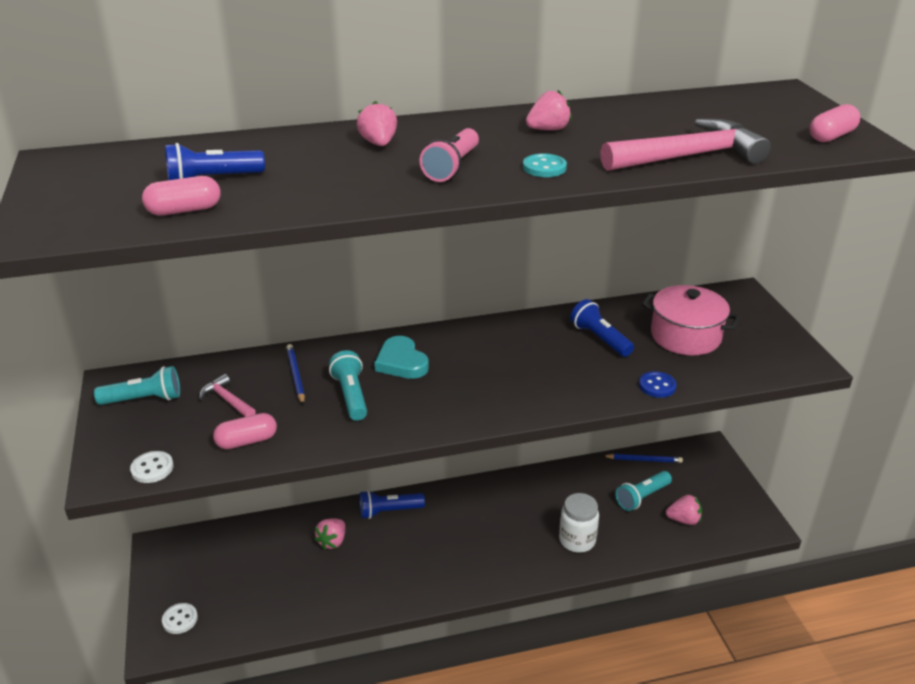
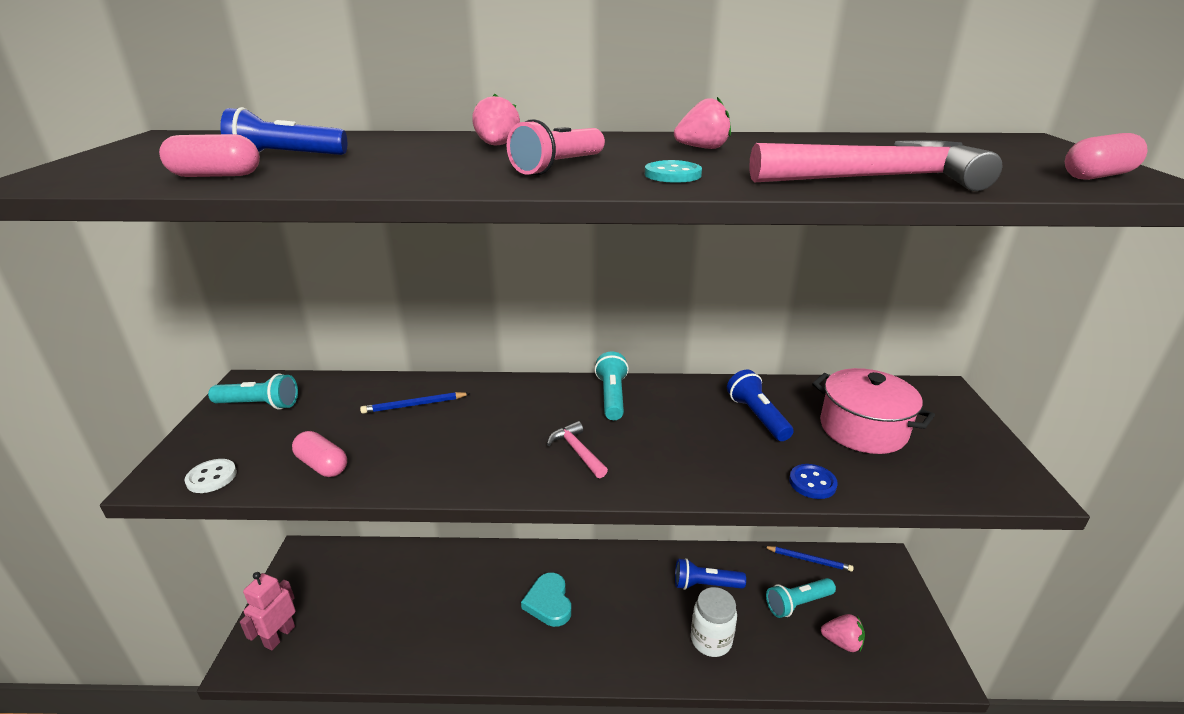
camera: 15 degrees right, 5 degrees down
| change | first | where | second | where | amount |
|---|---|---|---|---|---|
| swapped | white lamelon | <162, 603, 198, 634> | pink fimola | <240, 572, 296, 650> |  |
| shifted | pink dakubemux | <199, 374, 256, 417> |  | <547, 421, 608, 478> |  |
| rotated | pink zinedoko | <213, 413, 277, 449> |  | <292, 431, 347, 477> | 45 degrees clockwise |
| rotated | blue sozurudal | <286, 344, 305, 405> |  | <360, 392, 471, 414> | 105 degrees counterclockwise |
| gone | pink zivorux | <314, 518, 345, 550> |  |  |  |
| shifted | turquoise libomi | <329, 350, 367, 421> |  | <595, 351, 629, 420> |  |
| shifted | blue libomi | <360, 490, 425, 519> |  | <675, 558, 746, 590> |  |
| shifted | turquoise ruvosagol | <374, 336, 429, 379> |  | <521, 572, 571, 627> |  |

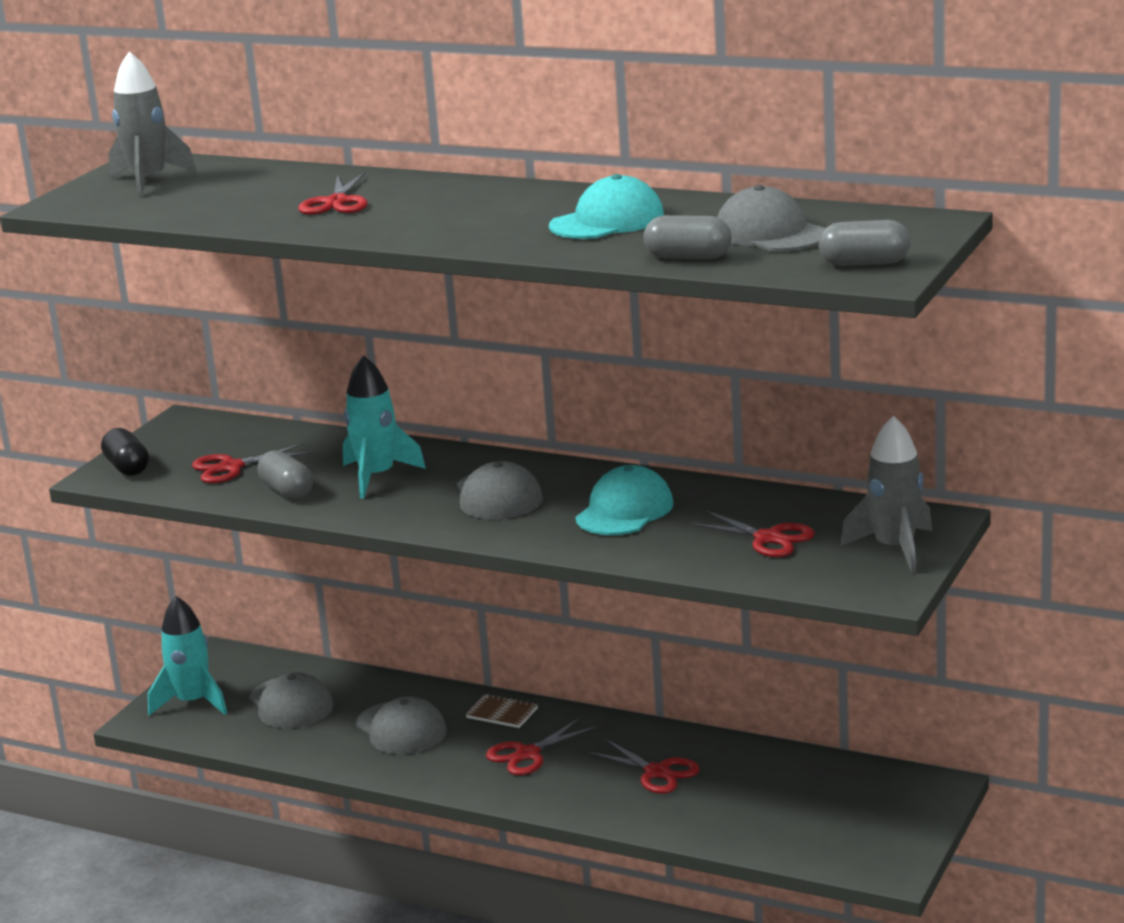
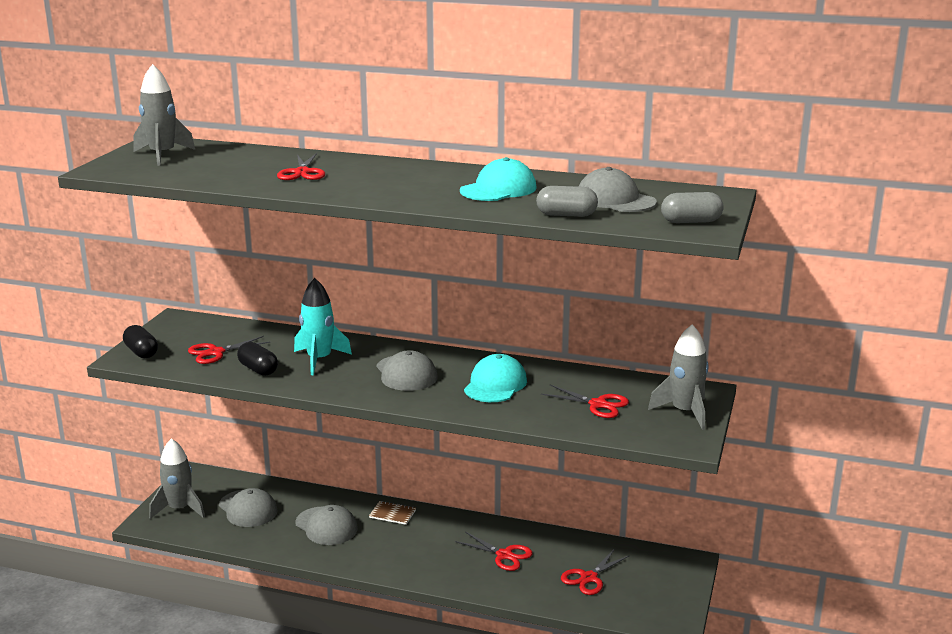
camera: 10 degrees left, 0 degrees up
| change | first | where | second | where | amount |
|---|---|---|---|---|---|
| repainted | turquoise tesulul | <148, 596, 227, 716> | grey tesulul | <149, 438, 205, 519> |  |
| repainted | grey zinedoko | <257, 450, 313, 499> | black zinedoko | <237, 342, 278, 376> |  |
| shifted | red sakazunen | <486, 718, 597, 775> |  | <561, 550, 630, 595> |  |

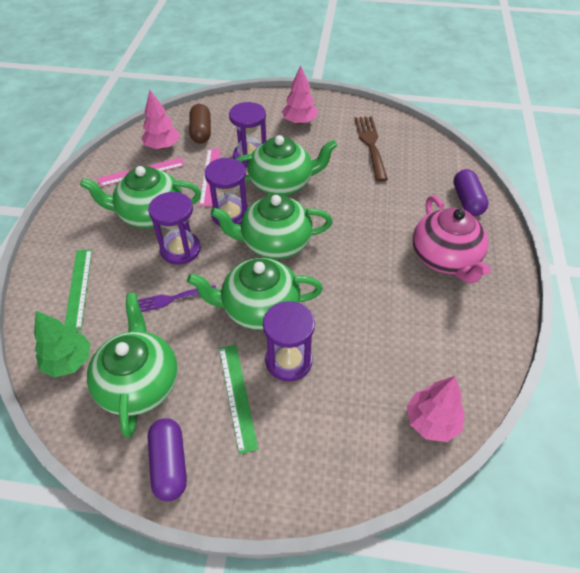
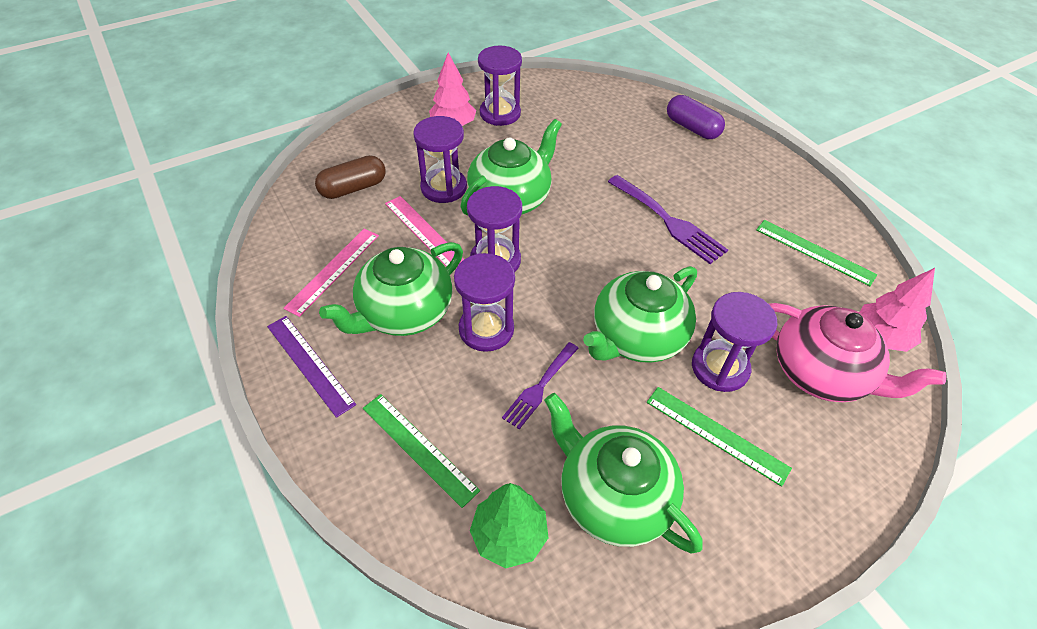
camera: 40 degrees left, 0 degrees up
| change | first | where | second | where | amount |
|---|---|---|---|---|---|
| gone | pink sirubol | <141, 90, 179, 149> |  |  |  |
| gone | purple zinedoko | <148, 418, 187, 501> |  |  |  |
| rotated | brown zinedoko | <189, 104, 211, 143> |  | <315, 155, 386, 199> | 75 degrees counterclockwise |
| gone | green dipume | <211, 194, 333, 259> |  |  |  |
| gone | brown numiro | <354, 116, 388, 182> |  |  |  |
| shifted | pink dipume | <413, 195, 491, 284> |  | <769, 303, 946, 402> |  |
| new |  |  | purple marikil | <267, 316, 356, 418> |  |
| new |  |  | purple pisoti | <478, 45, 522, 126> |  |
| new |  |  | purple numiro | <608, 175, 728, 264> |  |
| new |  |  | green marikil | <756, 220, 877, 286> |  |

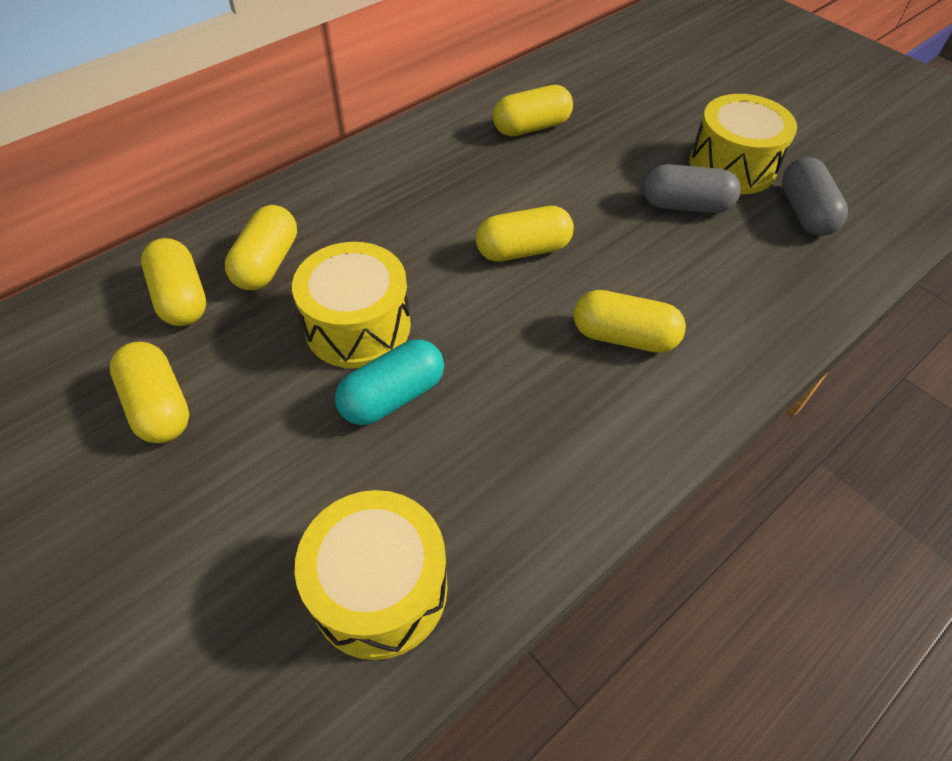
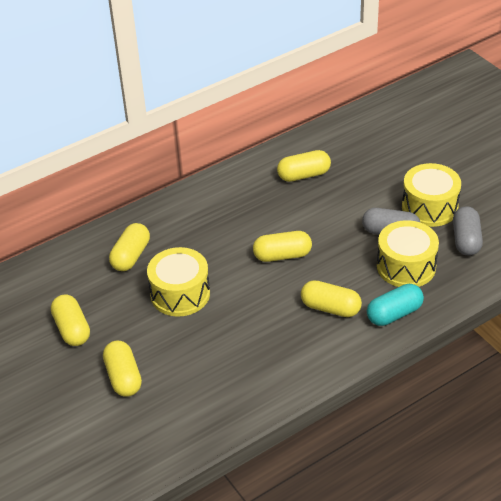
camera: 10 degrees right, 10 degrees down
| change | first | where | second | where | amount |
|---|---|---|---|---|---|
| shifted | yellow zinedoko | <141, 238, 206, 326> |  | <103, 341, 142, 397> |  |
| shifted | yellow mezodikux | <295, 490, 448, 660> |  | <377, 220, 439, 287> |  |
| shifted | turquoise zinedoko | <335, 340, 444, 425> |  | <367, 284, 424, 326> |  |

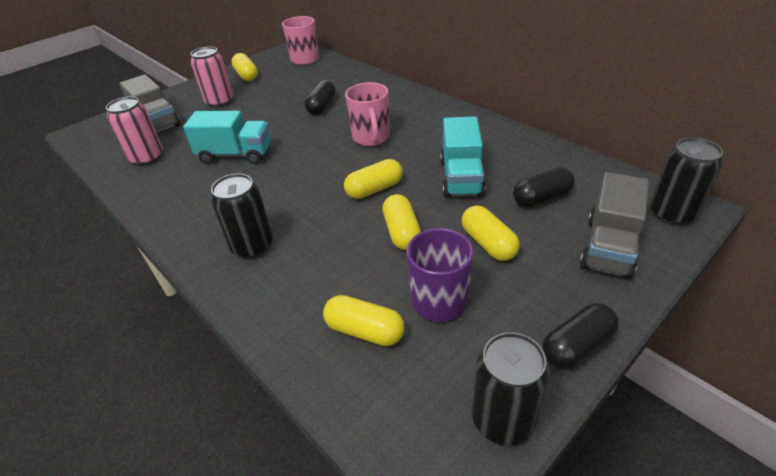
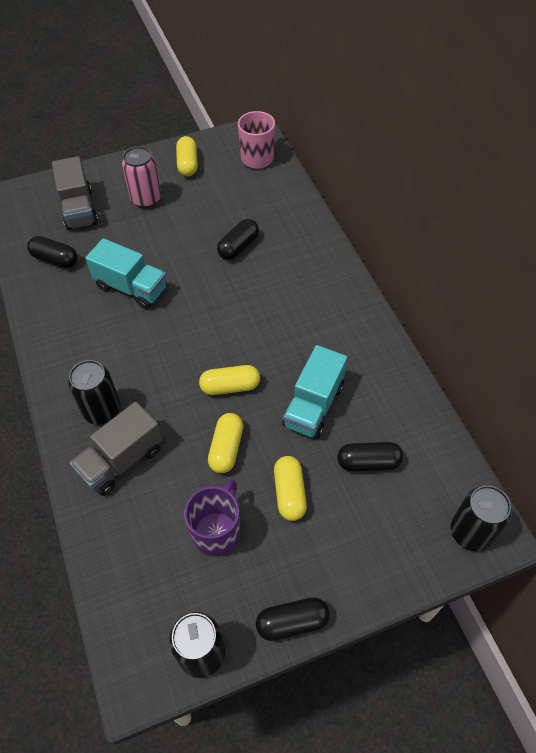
camera: 20 degrees right, 15 degrees up
| change | first | where | second | where | amount |
|---|---|---|---|---|---|
| swapped | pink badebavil | <106, 97, 163, 166> | black zinedoko | <27, 236, 77, 268> |  |
| gone | yellow zinedoko | <323, 295, 405, 346> |  |  |  |
| gone | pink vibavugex | <345, 82, 390, 146> |  |  |  |
| shifted | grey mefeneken | <580, 172, 649, 279> |  | <70, 402, 163, 496> |  |

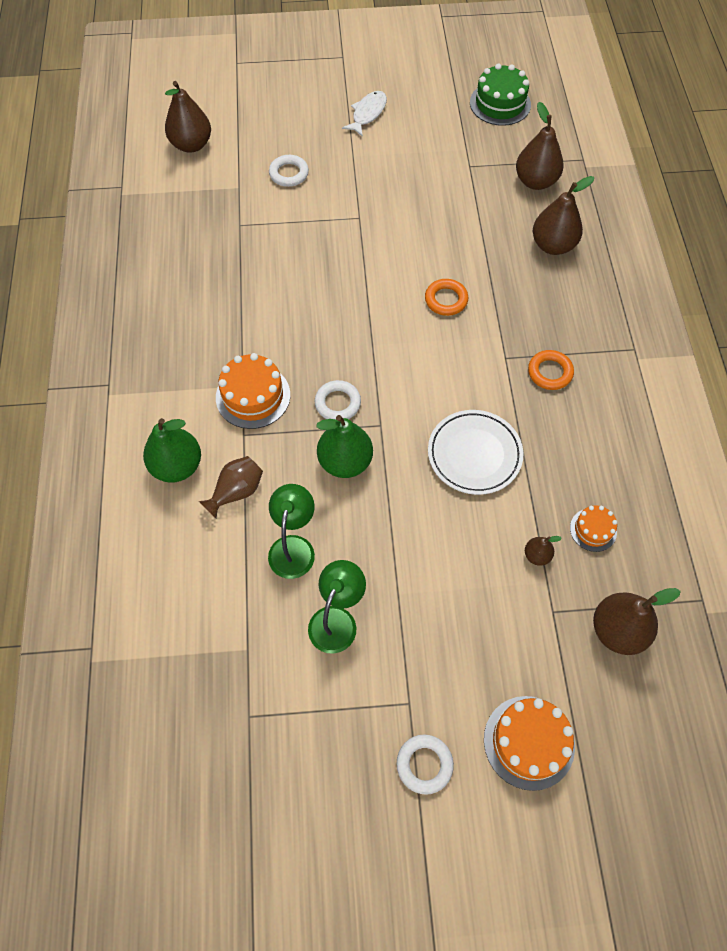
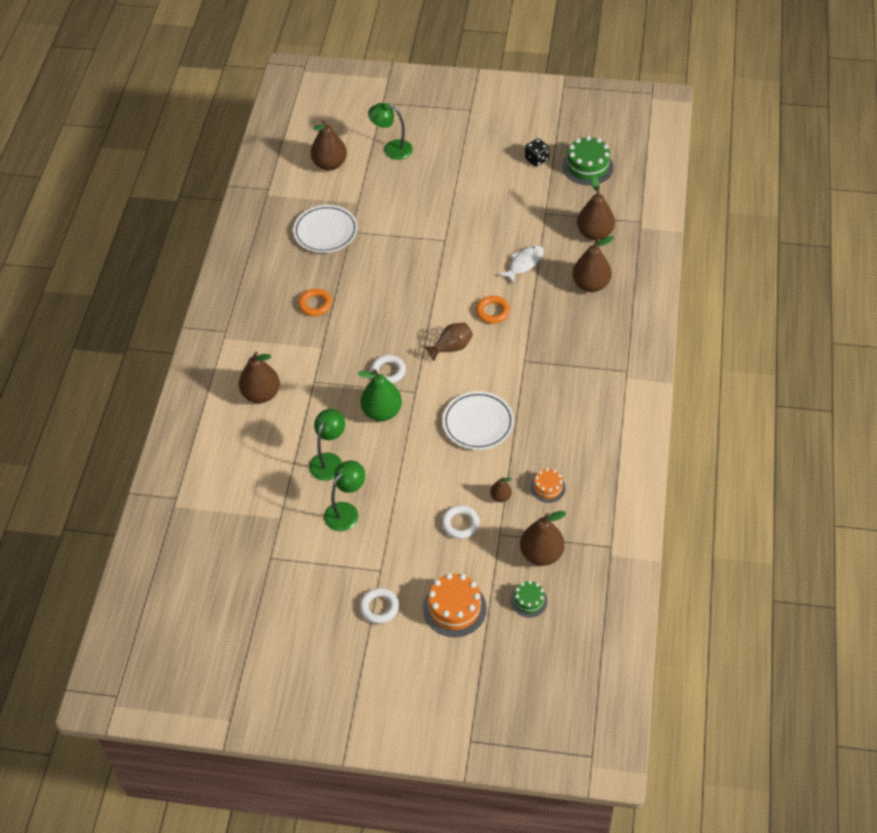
camera: 15 degrees right, 10 degrees down
| change | first | where | second | where | amount |
|---|---|---|---|---|---|
| repainted | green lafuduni | <143, 418, 201, 483> | brown lafuduni | <239, 351, 280, 403> |  |
| shifted | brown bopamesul | <199, 456, 263, 518> |  | <425, 322, 473, 361> |  |
| gone | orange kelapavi | <216, 353, 290, 429> |  |  |  |
| shifted | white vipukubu | <269, 155, 309, 187> |  | <442, 505, 480, 539> |  |
| shifted | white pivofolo | <342, 91, 387, 137> |  | <498, 245, 544, 284> |  |
| shifted | orange vipukubu | <528, 350, 574, 390> |  | <298, 289, 332, 316> |  |
| new |  |  | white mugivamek | <293, 205, 358, 253> |  |
| new |  |  | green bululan | <368, 103, 413, 160> |  |
| new |  |  | green kelapavi | <511, 581, 547, 618> |  |
| new |  |  | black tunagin | <525, 138, 550, 167> |  |

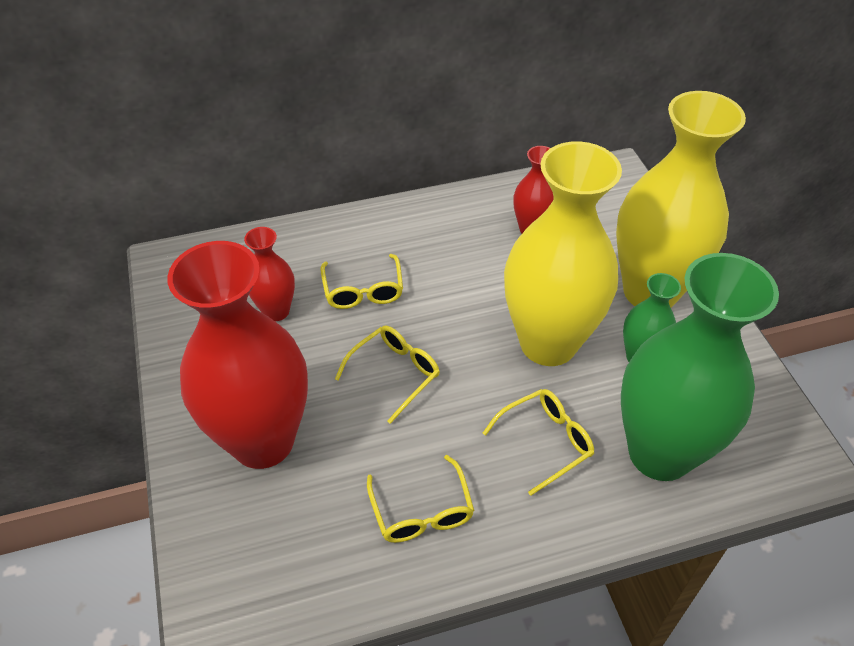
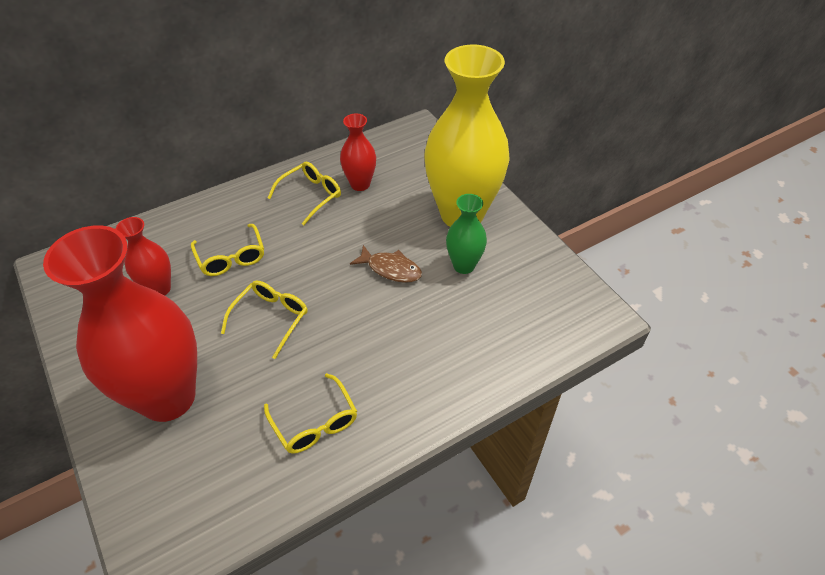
camera: 15 degrees left, 0 degrees up
| change | first | where | second | where | amount |
|---|---|---|---|---|---|
| shifted | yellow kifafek | <483, 389, 594, 496> |  | <268, 162, 341, 225> |  |
| swapped | yellow bopamesul | <504, 141, 622, 366> | brown pivofolo | <350, 245, 422, 283> |  |
| gone | green bopamesul | <621, 253, 779, 481> |  |  |  |

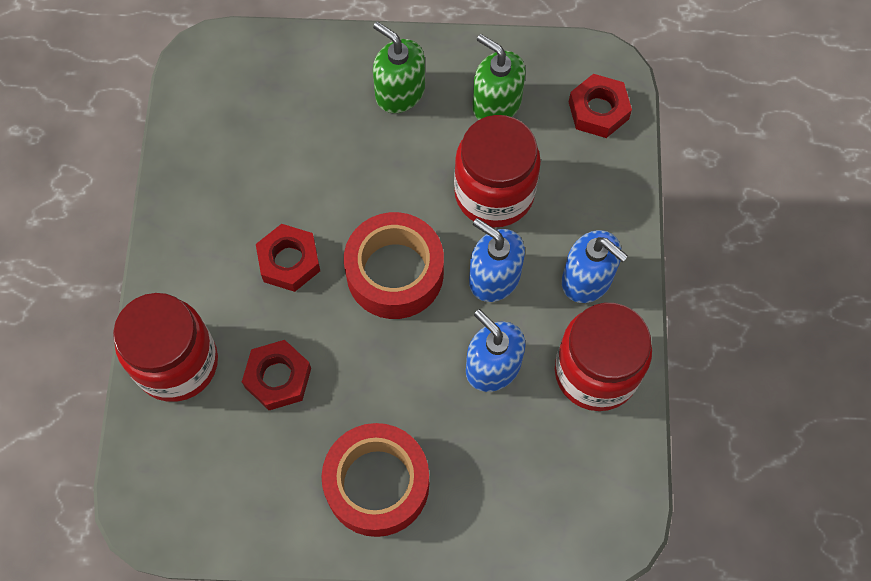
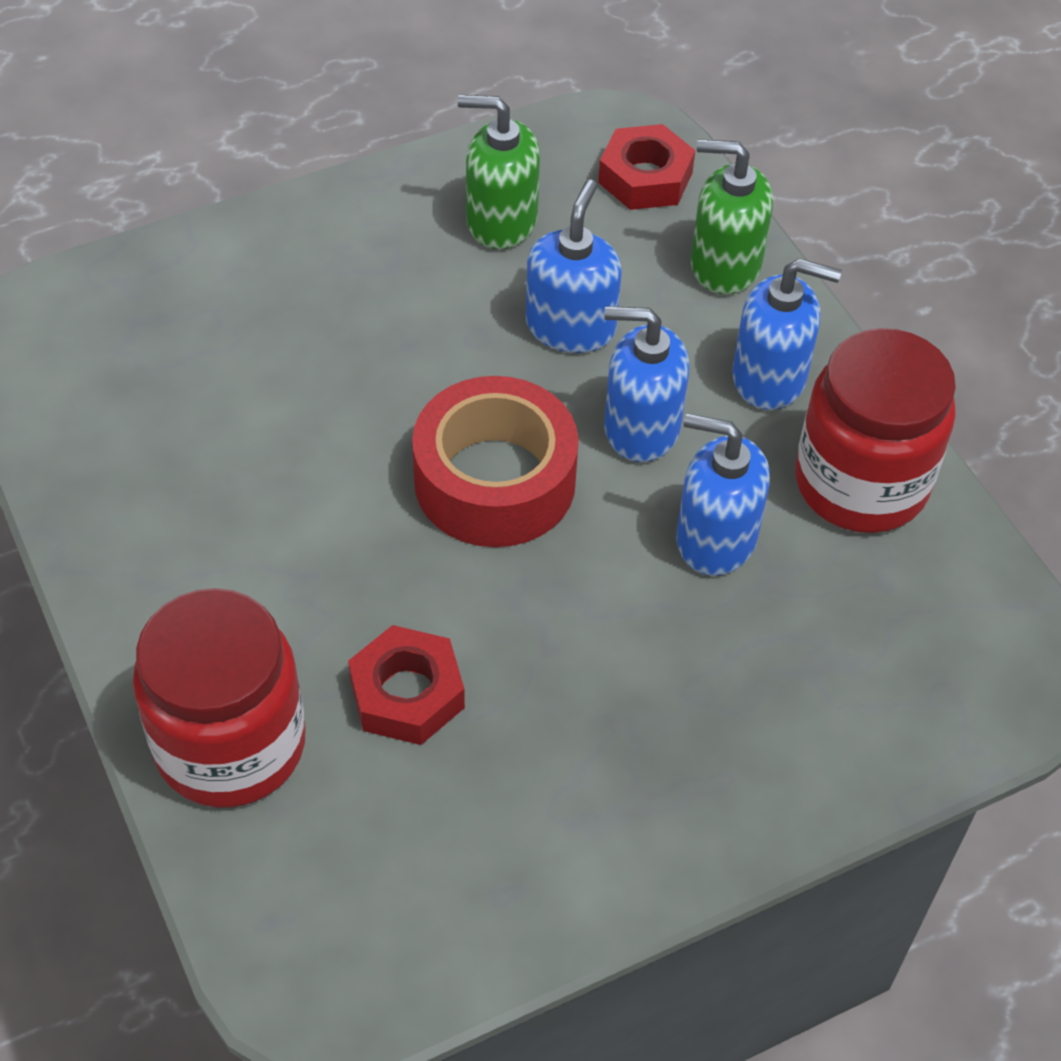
camera: 30 degrees left, 15 degrees down
| change | first | where | second | where | amount |
|---|---|---|---|---|---|
| gone | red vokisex | <256, 224, 320, 292> |  |  |  |
| gone | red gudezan | <322, 423, 429, 537> |  |  |  |
| shifted | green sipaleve | <373, 22, 425, 113> |  | <691, 139, 773, 295> |  |
| swapped | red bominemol | <454, 115, 541, 228> | blue sipaleve | <526, 180, 622, 353> |  |

